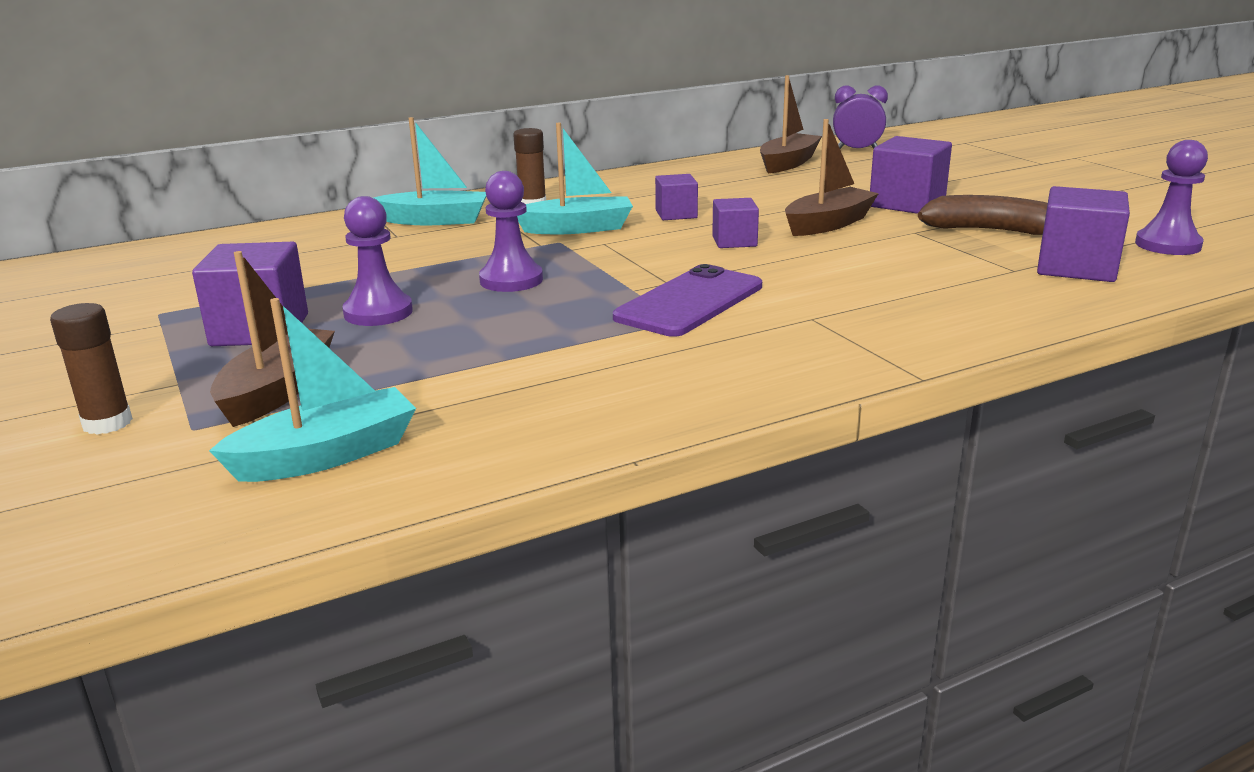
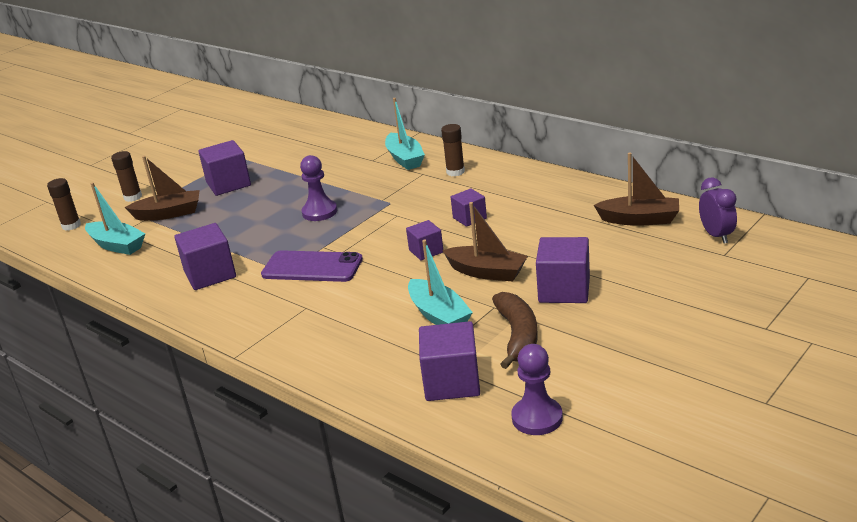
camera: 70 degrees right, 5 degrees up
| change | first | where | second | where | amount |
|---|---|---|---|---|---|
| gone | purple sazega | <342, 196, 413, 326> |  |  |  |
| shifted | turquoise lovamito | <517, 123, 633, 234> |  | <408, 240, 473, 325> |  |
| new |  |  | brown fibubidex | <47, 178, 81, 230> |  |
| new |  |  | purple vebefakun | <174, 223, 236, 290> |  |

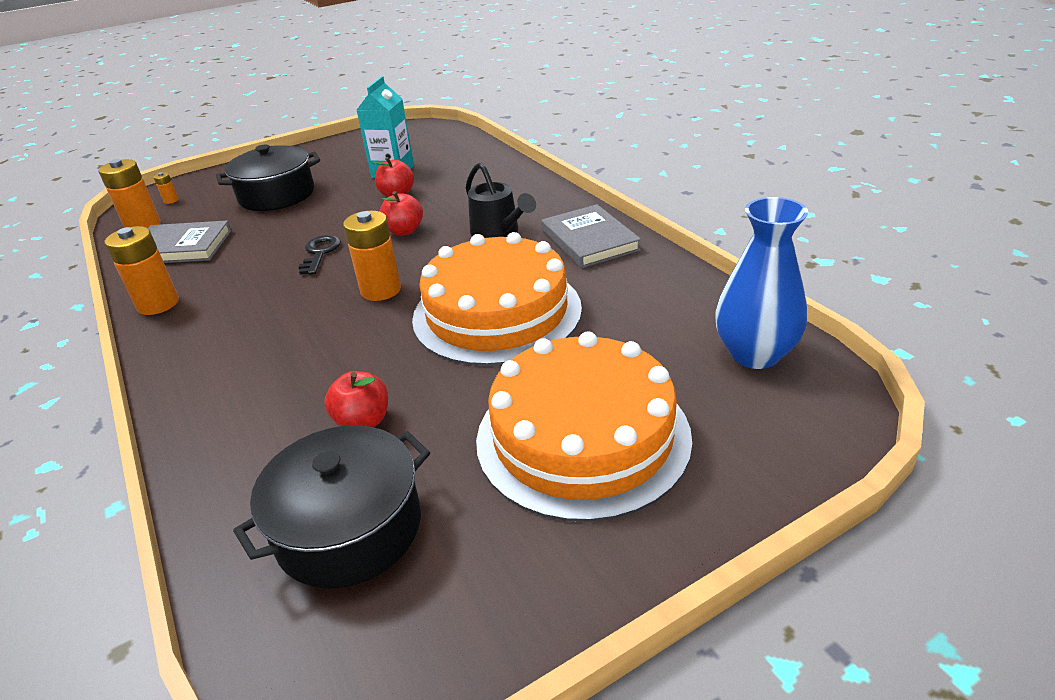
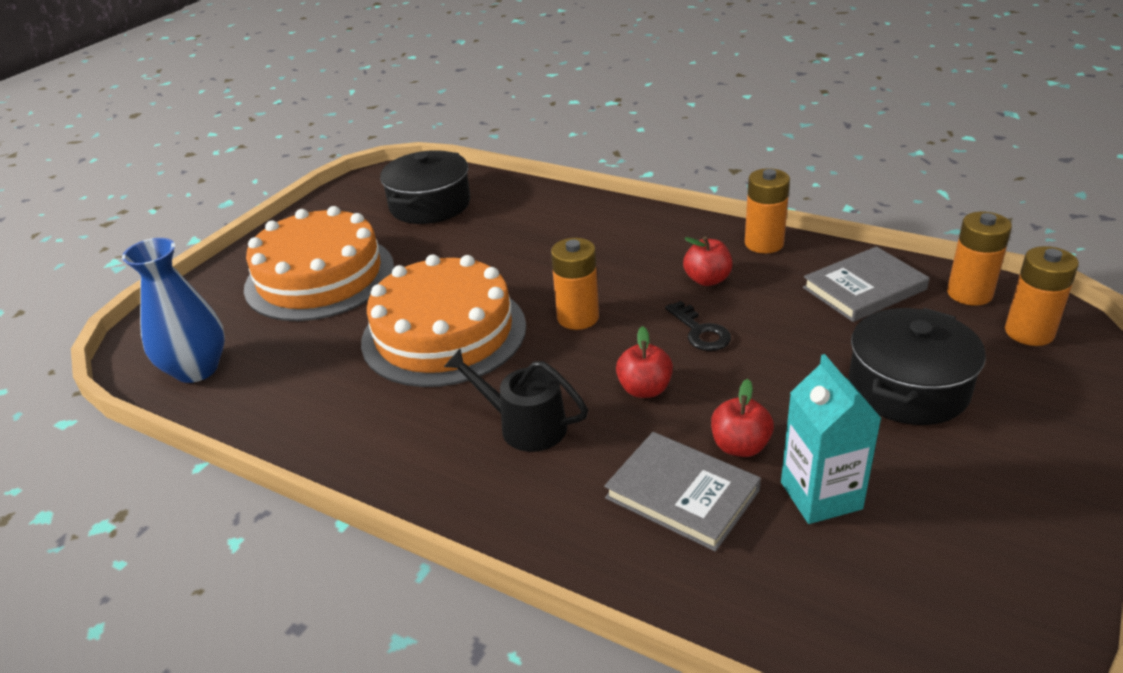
camera: 150 degrees right, 0 degrees up
| change | first | where | second | where | amount |
|---|---|---|---|---|---|
| scaled | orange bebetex | <154, 172, 179, 204> |  | <1005, 246, 1079, 346> | x2.21 |
| shifted | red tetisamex | <325, 371, 388, 427> |  | <683, 236, 732, 286> |  |
| shifted | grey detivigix | <541, 204, 641, 268> |  | <604, 432, 761, 552> |  |

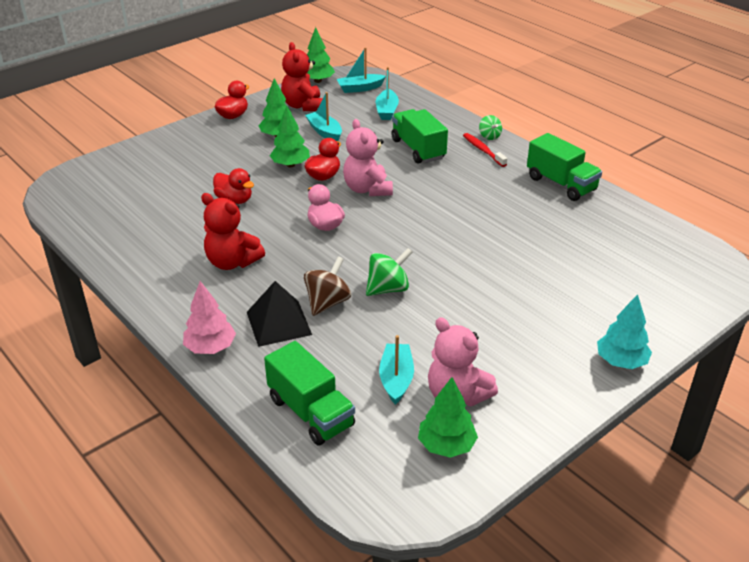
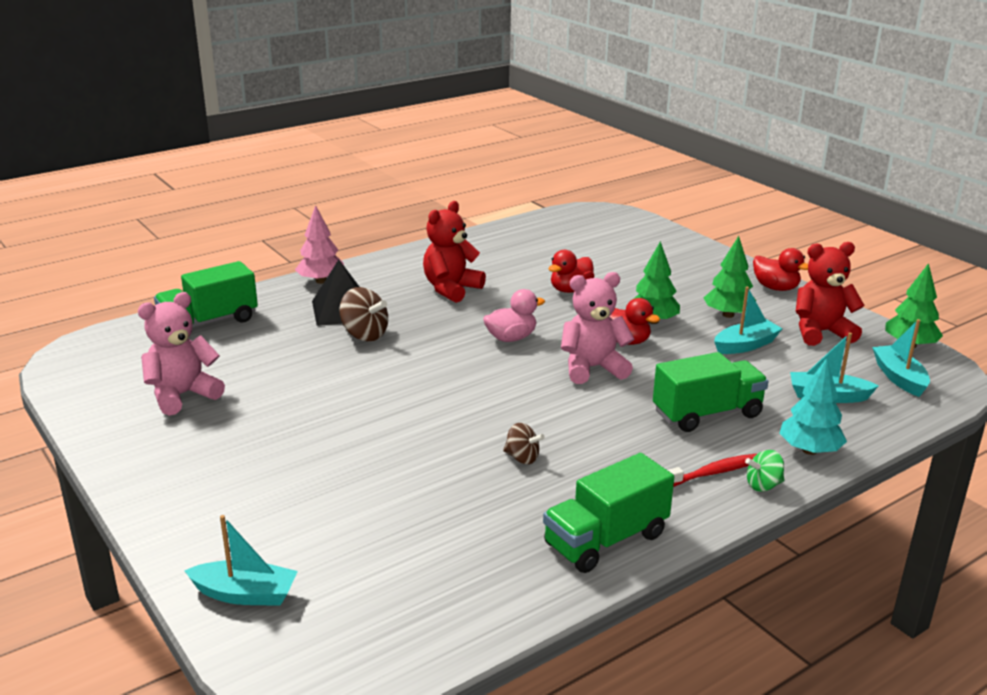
camera: 95 degrees right, 10 degrees down
| change | first | where | second | where | amount |
|---|---|---|---|---|---|
| gone | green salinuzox | <366, 248, 413, 296> |  |  |  |
| shifted | turquoise lovamito | <379, 335, 414, 405> |  | <184, 515, 298, 606> |  |
| gone | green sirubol | <418, 377, 478, 458> |  |  |  |
| shifted | turquoise sirubol | <597, 294, 652, 369> |  | <779, 358, 847, 455> |  |
| new |  |  | brown salinuzox | <503, 423, 545, 464> |  |

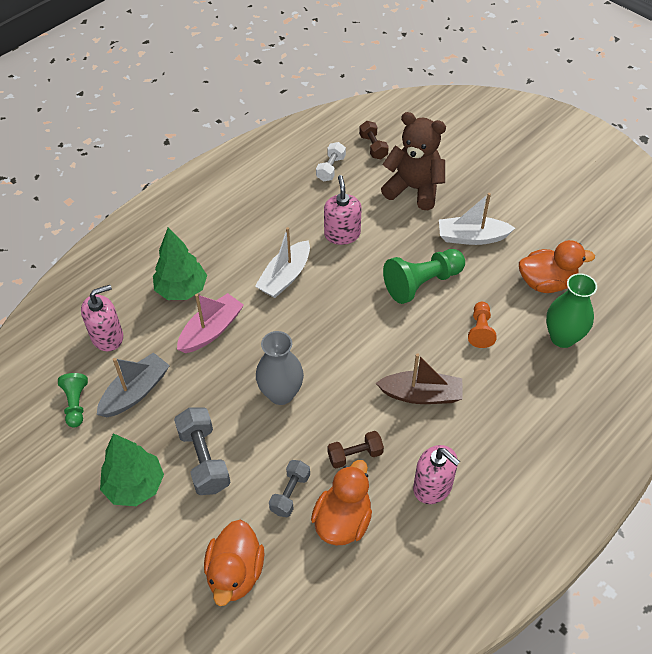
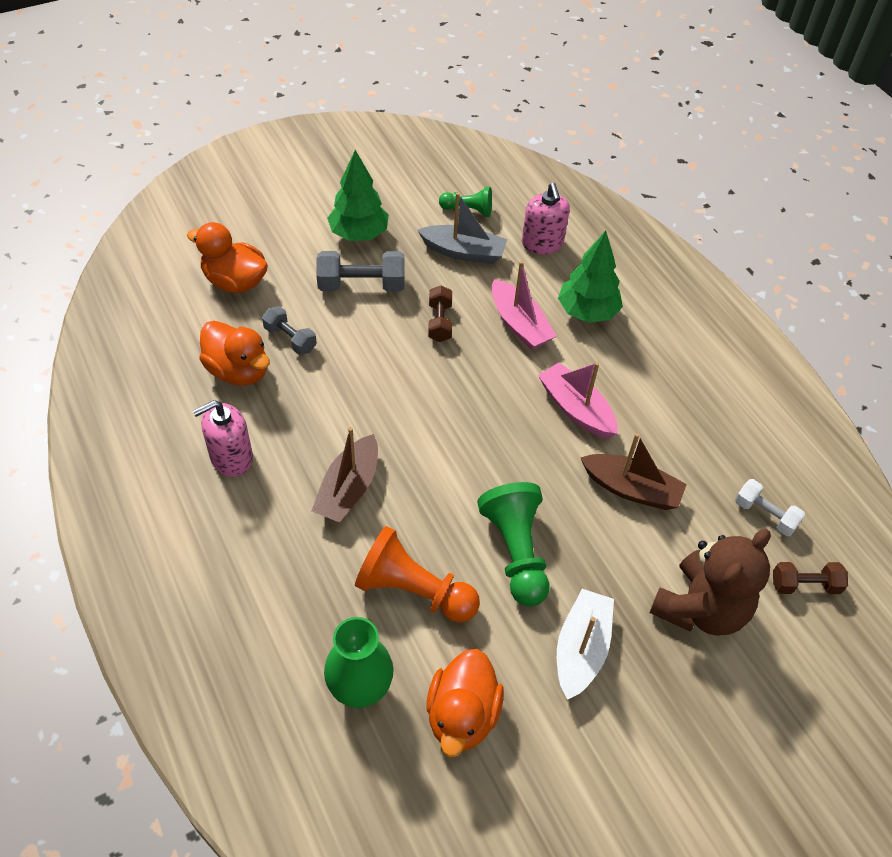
camera: 105 degrees right, 0 degrees up
| change | first | where | second | where | amount |
|---|---|---|---|---|---|
| rotated | grey lovamito | <97, 352, 170, 417> |  | <418, 192, 507, 264> | 45 degrees counterclockwise |
| repainted | white lovamito | <255, 227, 310, 298> | pink lovamito | <538, 362, 618, 438> |  |
| gone | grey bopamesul | <256, 331, 304, 405> |  |  |  |
| swapped | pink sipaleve | <324, 175, 362, 245> | brown lovamito | <581, 433, 687, 510> |  |
| shifted | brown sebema | <327, 431, 384, 468> |  | <428, 286, 452, 342> |  |
| scaled | orange sazega | <468, 302, 497, 348> |  | <355, 526, 480, 623> | x1.72 |

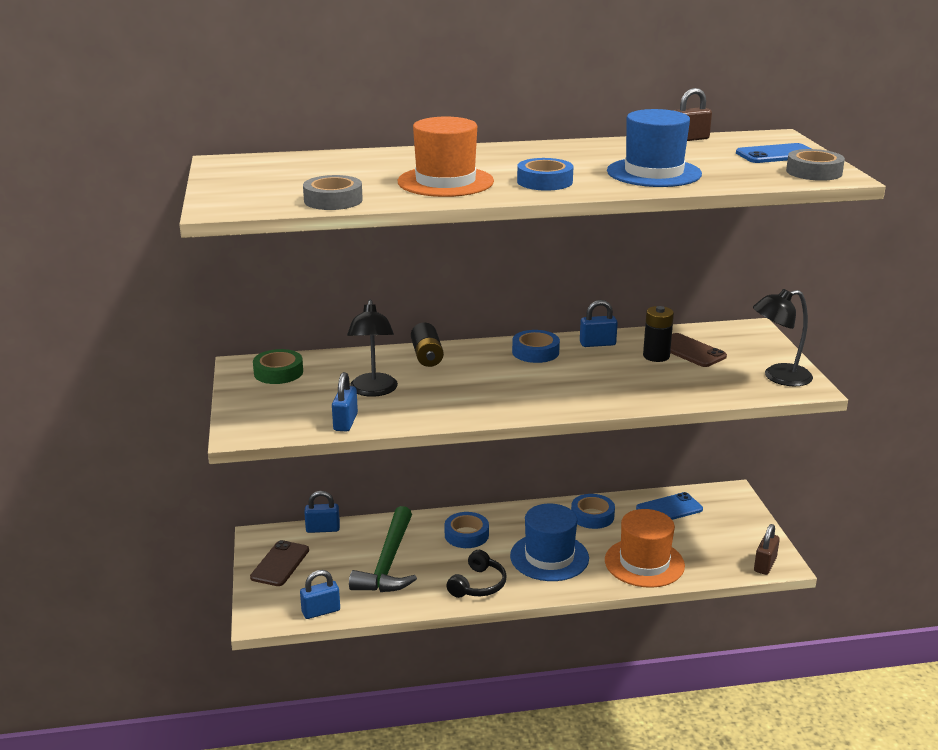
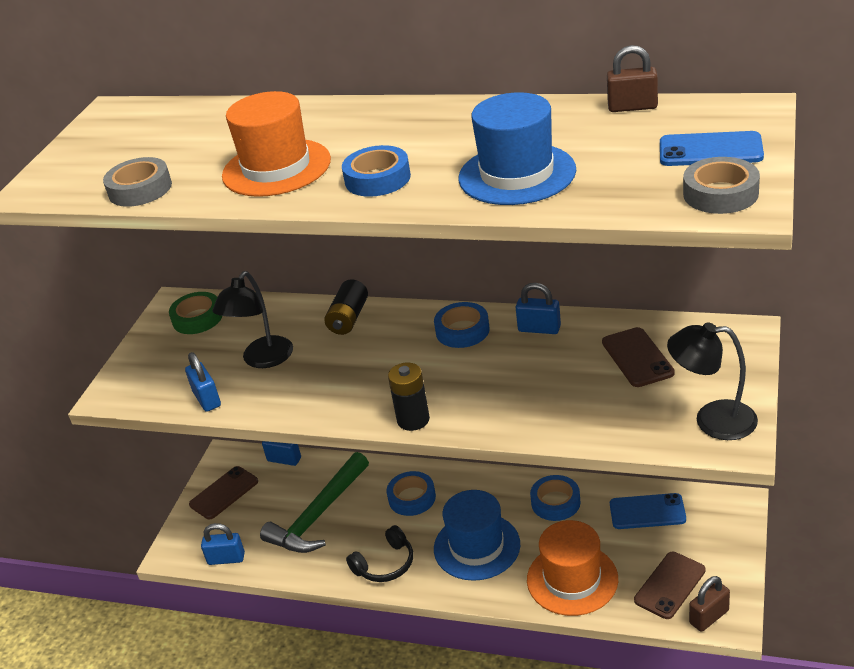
camera: 30 degrees right, 10 degrees up
| change | first | where | second | where | amount |
|---|---|---|---|---|---|
| rotated | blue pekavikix | <332, 372, 358, 432> |  | <185, 352, 221, 412> | 60 degrees counterclockwise |
| shifted | black bebetex | <643, 306, 674, 362> |  | <388, 363, 430, 431> |  |
| new |  |  | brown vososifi | <634, 552, 706, 619> |  |

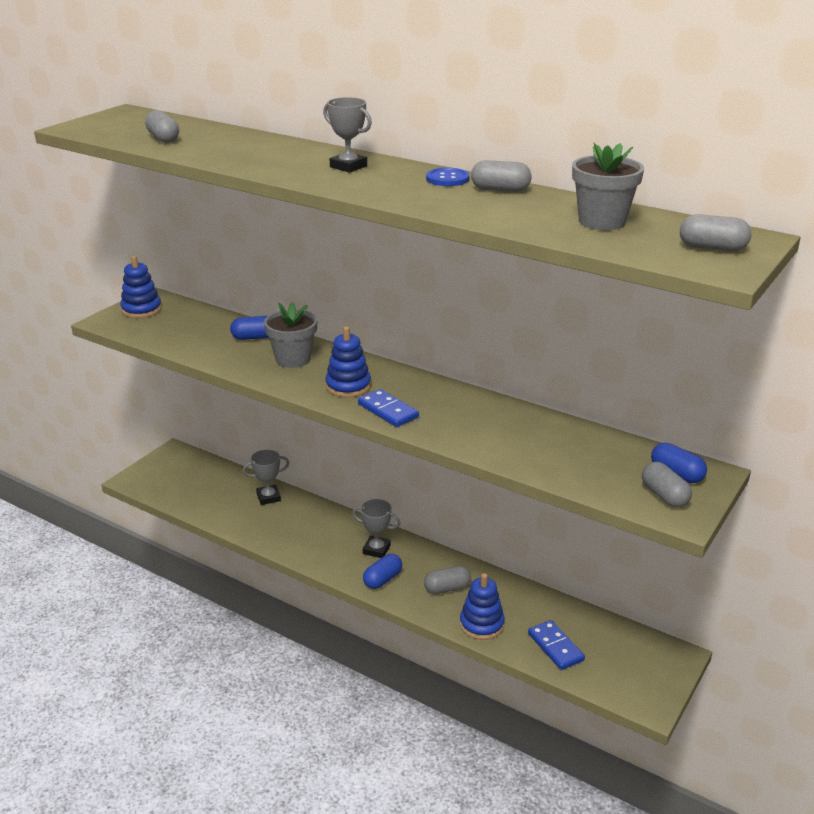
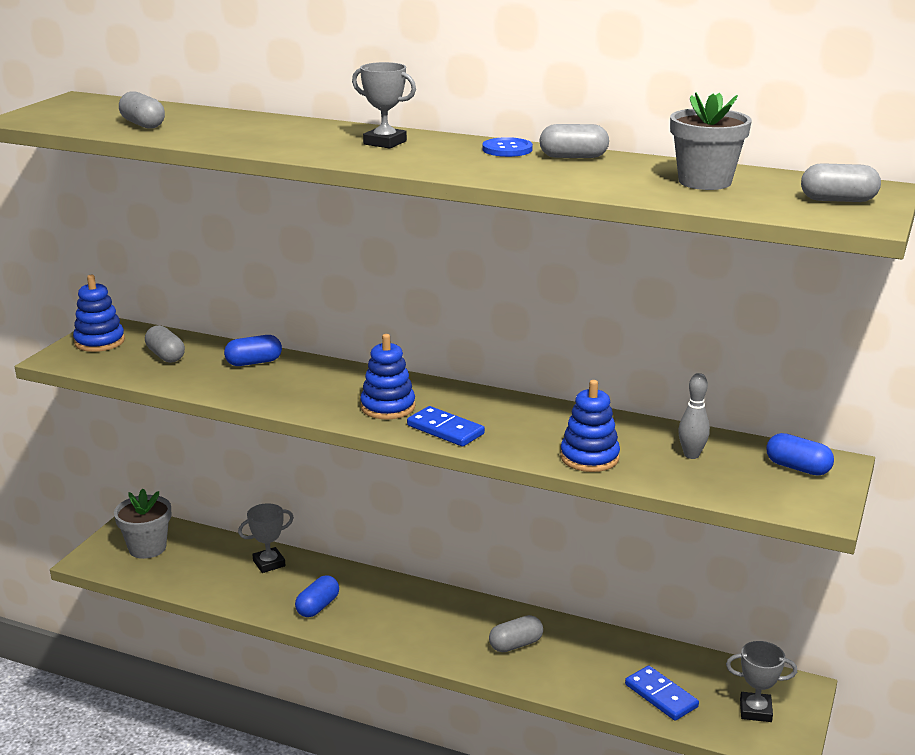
camera: 10 degrees left, 5 degrees down
| change | first | where | second | where | amount |
|---|---|---|---|---|---|
| shifted | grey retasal | <264, 302, 317, 368> |  | <114, 489, 171, 559> |  |
| shifted | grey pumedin | <352, 499, 400, 558> |  | <726, 641, 797, 722> |  |
| shifted | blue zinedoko | <363, 554, 402, 589> |  | <295, 575, 339, 617> |  |
| shifted | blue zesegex | <460, 573, 505, 640> |  | <560, 380, 620, 472> |  |
| shifted | grey zinedoko | <642, 462, 692, 508> |  | <145, 325, 185, 363> |  |
| new |  |  | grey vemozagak | <678, 373, 710, 459> |  |

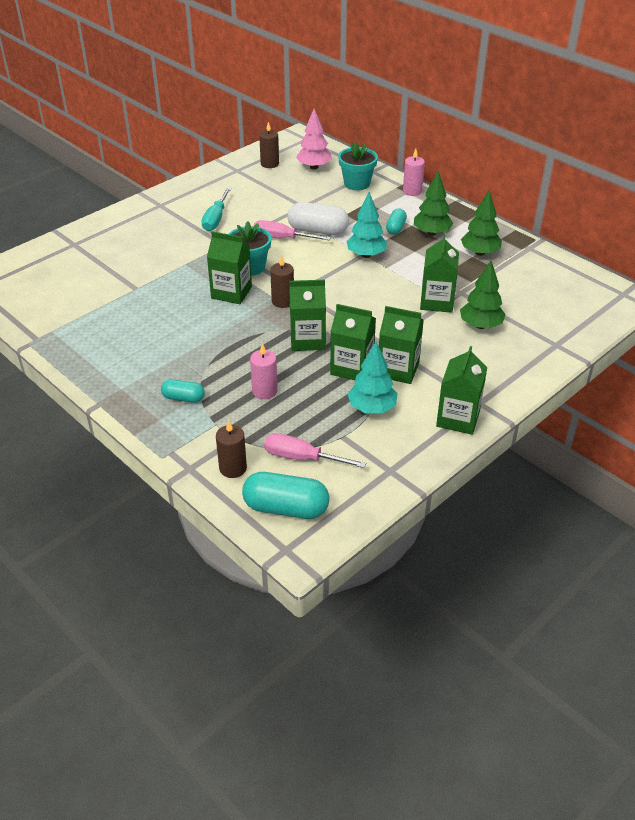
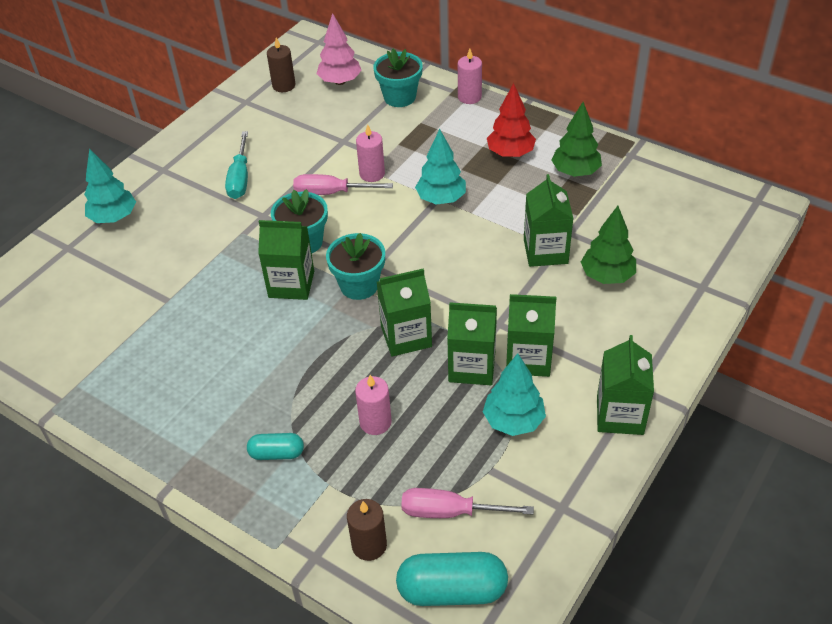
camera: 10 degrees left, 5 degrees up
| change | first | where | second | where | amount |
|---|---|---|---|---|---|
| swapped | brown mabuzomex | <270, 255, 294, 308> | turquoise retasal | <326, 233, 385, 300> |  |
| swapped | white zinedoko | <287, 202, 349, 235> | pink mabuzomex | <356, 125, 385, 182> |  |
| gone | turquoise zinedoko | <386, 209, 407, 235> |  |  |  |
| repainted | green sirubol | <414, 171, 454, 236> | red sirubol | <487, 83, 536, 157> |  |
| new |  |  | turquoise sirubol | <84, 148, 136, 223> |  |

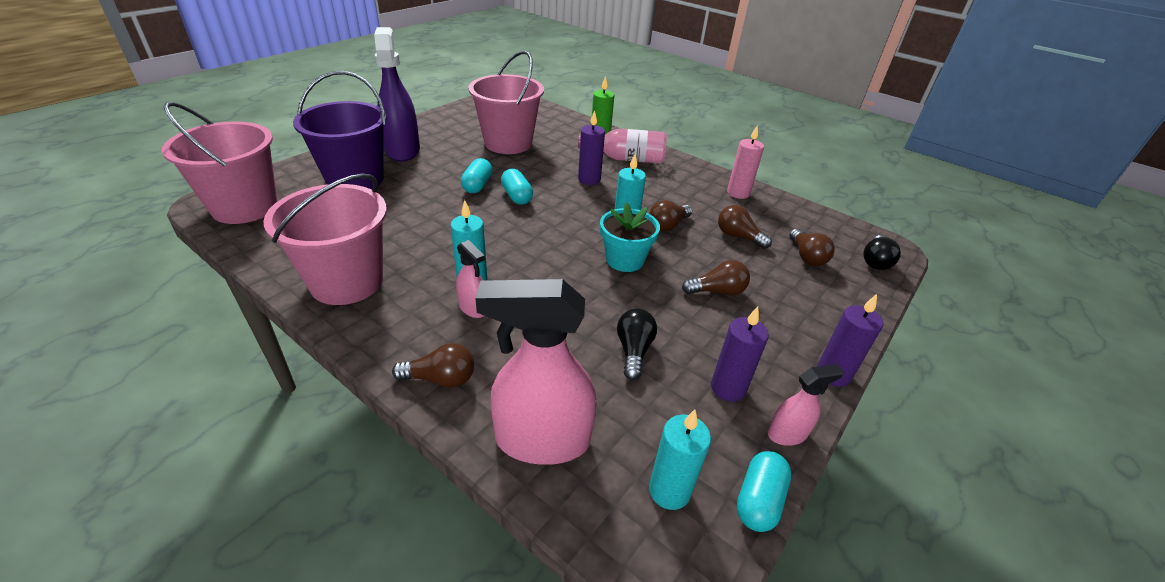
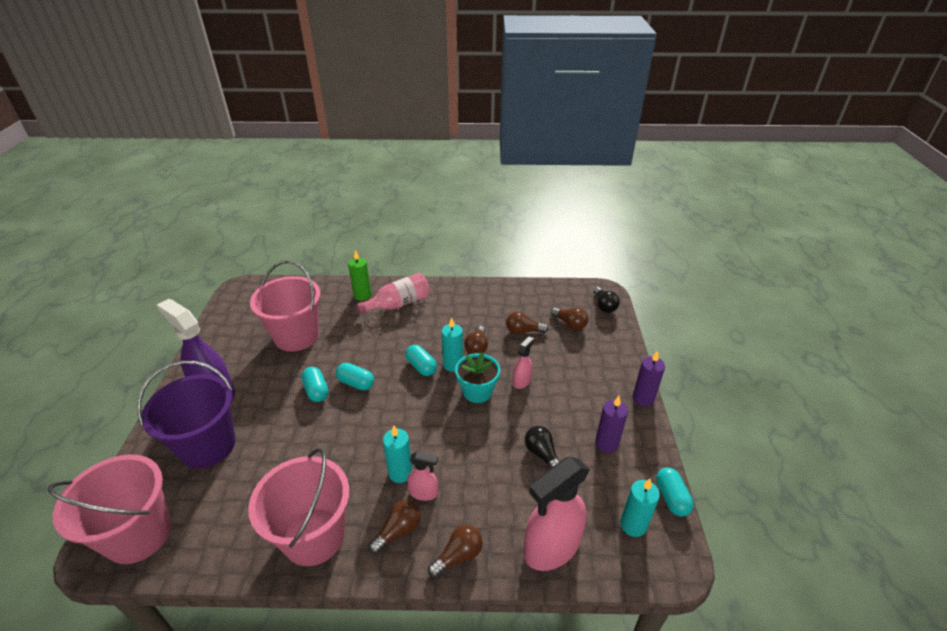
camera: 35 degrees left, 0 degrees up
| change | first | where | second | where | amount |
|---|---|---|---|---|---|
| gone | purple mabuzomex | <578, 110, 605, 185> |  |  |  |
| shifted | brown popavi | <682, 260, 750, 296> |  | <369, 500, 420, 554> |  |
| gone | pink mabuzomex | <727, 125, 764, 199> |  |  |  |
| shifted | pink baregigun | <768, 364, 844, 446> |  | <513, 336, 534, 389> |  |
| new |  |  | turquoise zinedoko | <405, 345, 437, 376> |  |

